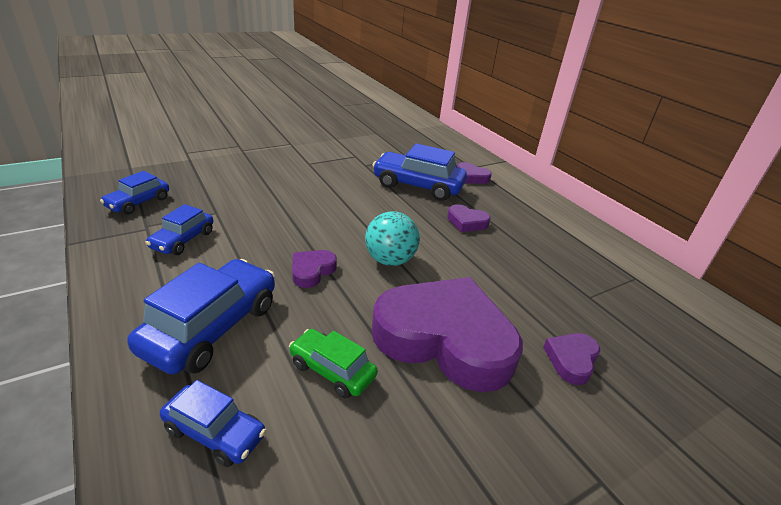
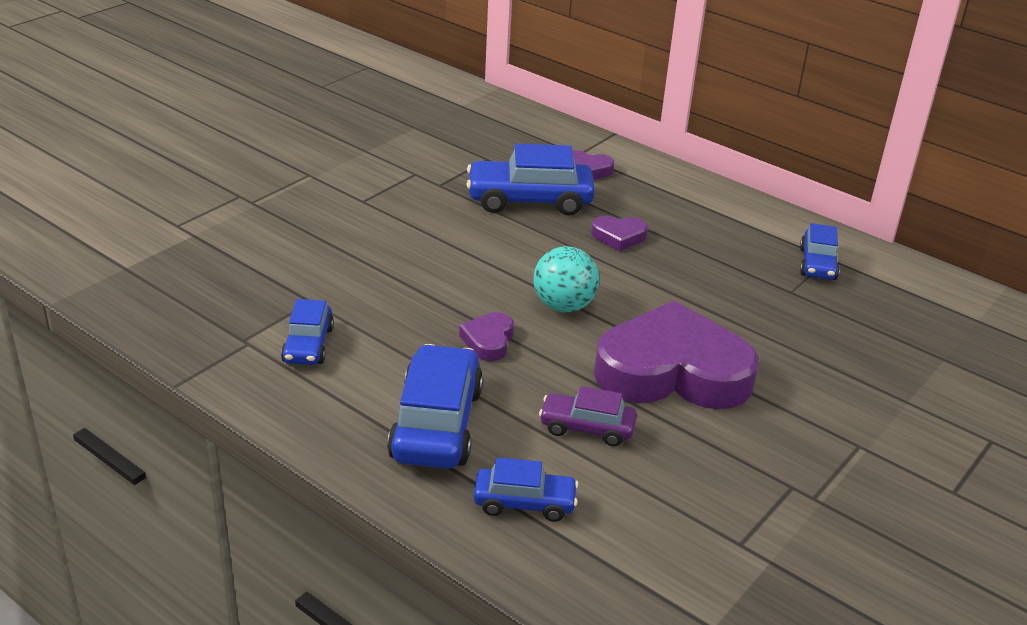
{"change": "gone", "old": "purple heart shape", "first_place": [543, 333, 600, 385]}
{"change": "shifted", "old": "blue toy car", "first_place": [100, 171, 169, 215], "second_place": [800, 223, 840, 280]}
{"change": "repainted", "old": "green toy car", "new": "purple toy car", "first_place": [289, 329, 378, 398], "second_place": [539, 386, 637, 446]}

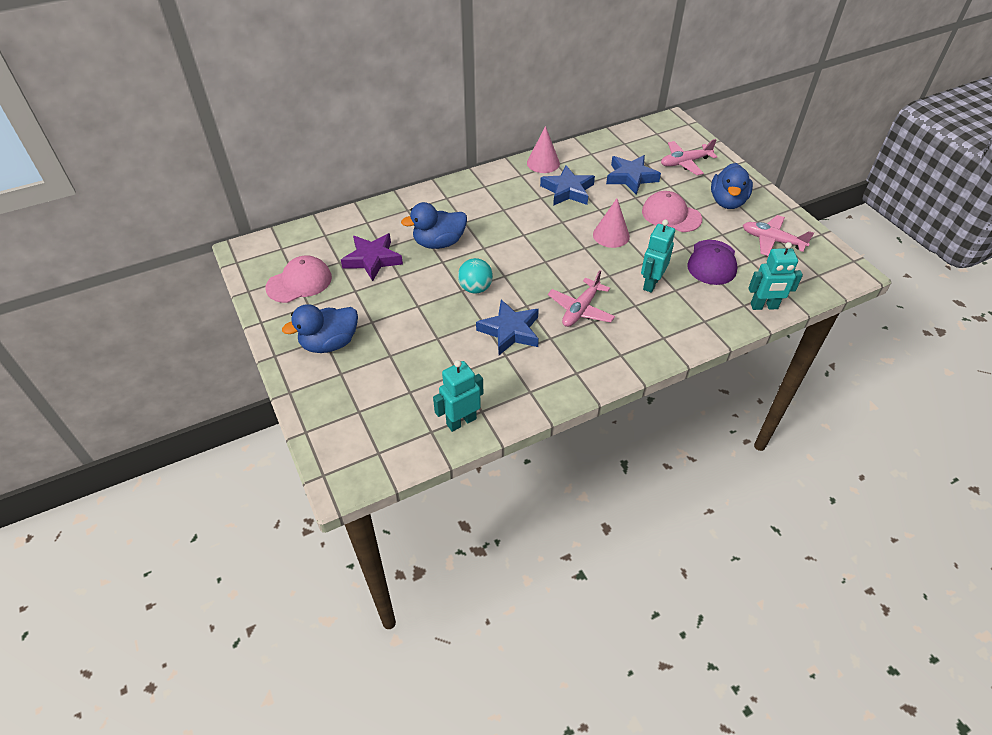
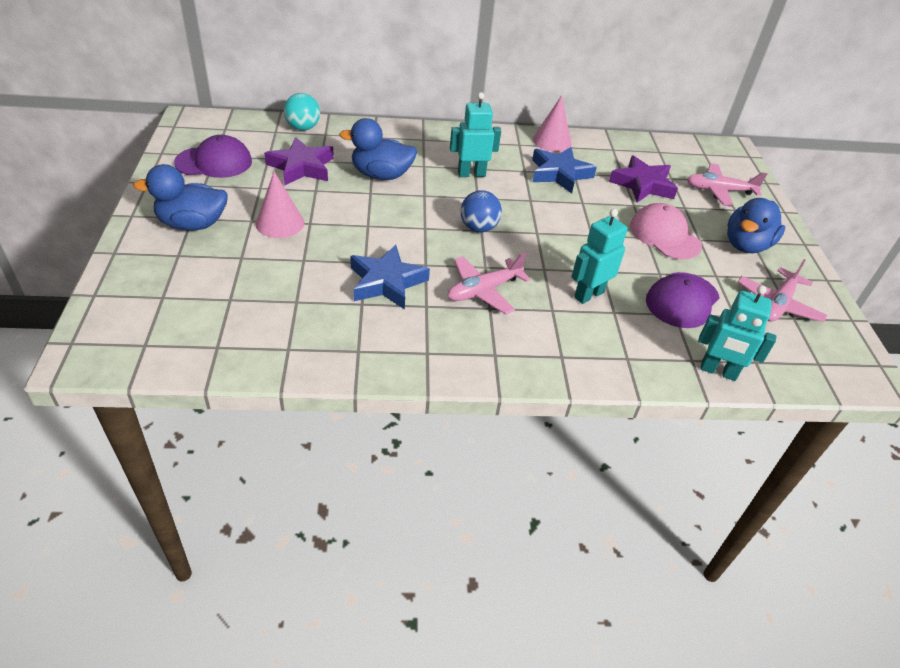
{"change": "new", "new": "blue play ball", "second_place": [461, 190, 502, 232]}
{"change": "shifted", "old": "teal robot figure", "first_place": [433, 360, 483, 432], "second_place": [450, 92, 501, 177]}
{"change": "shifted", "old": "teal play ball", "first_place": [458, 258, 493, 294], "second_place": [284, 93, 320, 131]}
{"change": "shifted", "old": "pink solid cone", "first_place": [593, 198, 630, 248], "second_place": [255, 172, 304, 238]}
{"change": "repainted", "old": "pink baseball cap", "new": "purple baseball cap", "first_place": [266, 255, 332, 303], "second_place": [174, 135, 252, 178]}
{"change": "repainted", "old": "blue star shape", "new": "purple star shape", "first_place": [606, 155, 661, 195], "second_place": [609, 155, 678, 203]}
{"change": "rotated", "old": "pink plane", "first_place": [743, 215, 814, 256], "second_place": [738, 259, 828, 322], "degrees": -105}

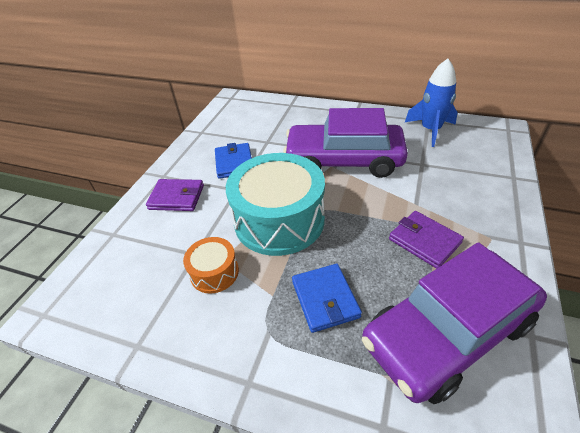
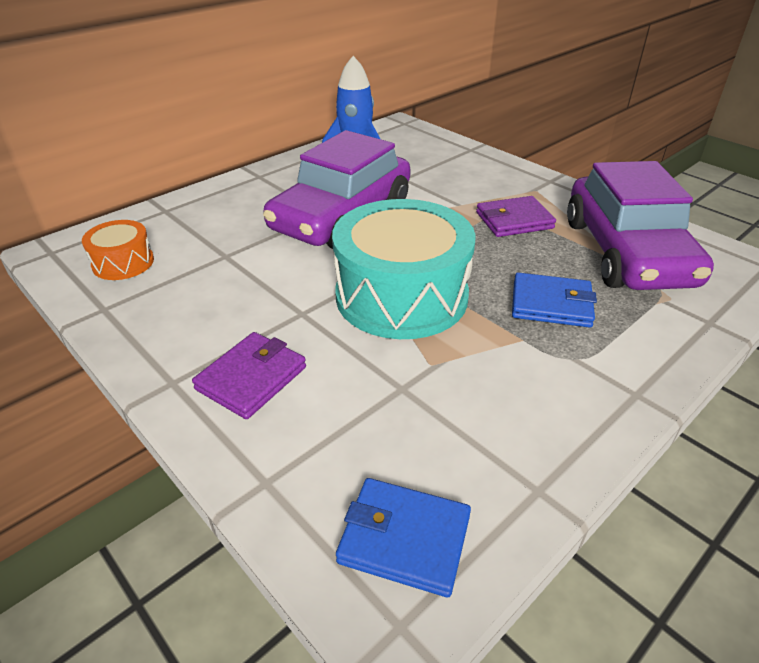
{"change": "shifted", "old": "orange-coloured snare drum", "first_place": [183, 237, 239, 294], "second_place": [82, 220, 154, 280]}
{"change": "shifted", "old": "blue billfold", "first_place": [215, 143, 252, 179], "second_place": [336, 478, 471, 597]}

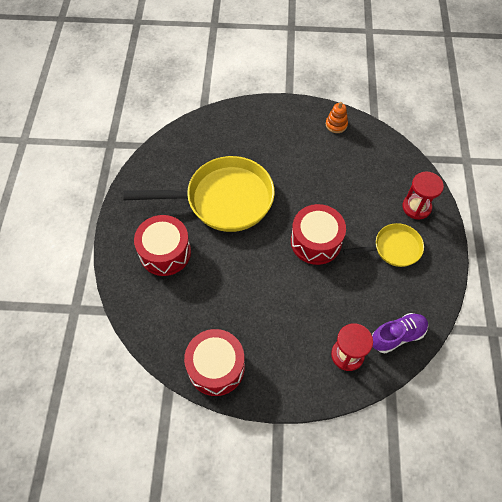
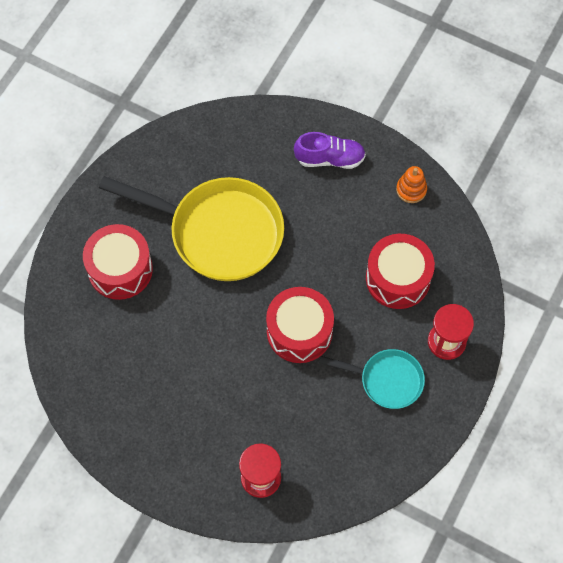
{"change": "shifted", "old": "scarlet snare drum", "first_place": [184, 329, 245, 396], "second_place": [366, 234, 435, 309]}
{"change": "shifted", "old": "purple shoe", "first_place": [372, 313, 428, 354], "second_place": [294, 132, 366, 169]}
{"change": "repainted", "old": "golden skillet", "new": "teal skillet", "first_place": [343, 223, 424, 267], "second_place": [319, 349, 425, 409]}

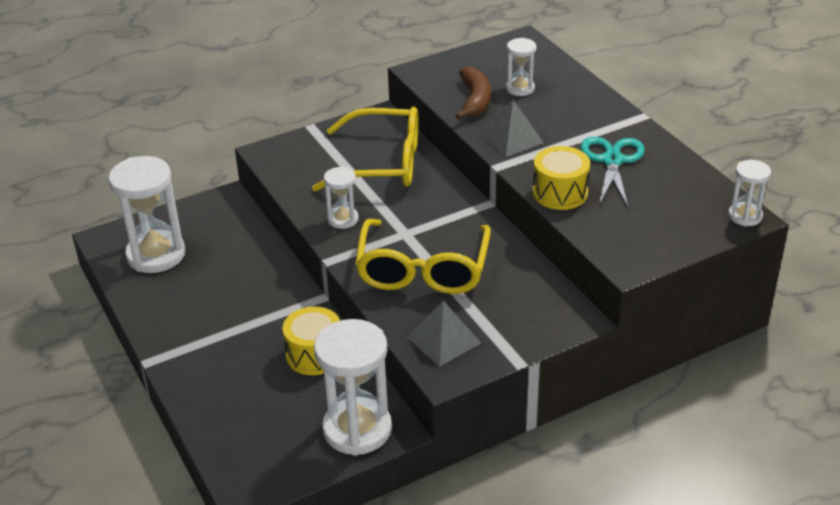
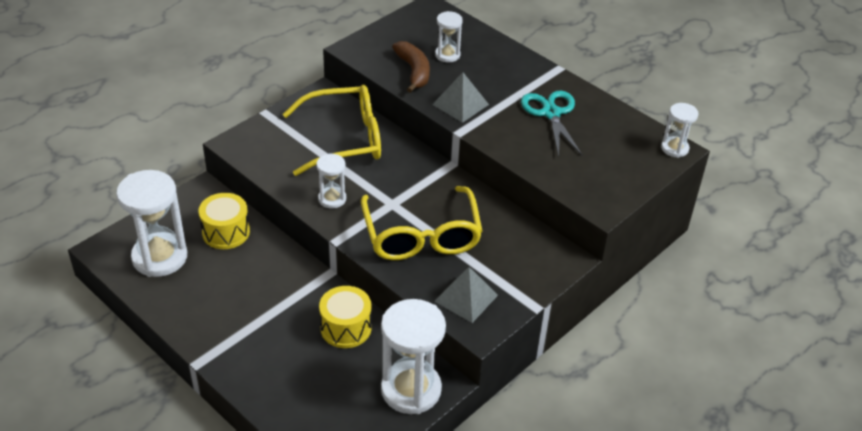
{"change": "shifted", "old": "golden snare drum", "first_place": [533, 146, 590, 210], "second_place": [199, 193, 250, 249]}

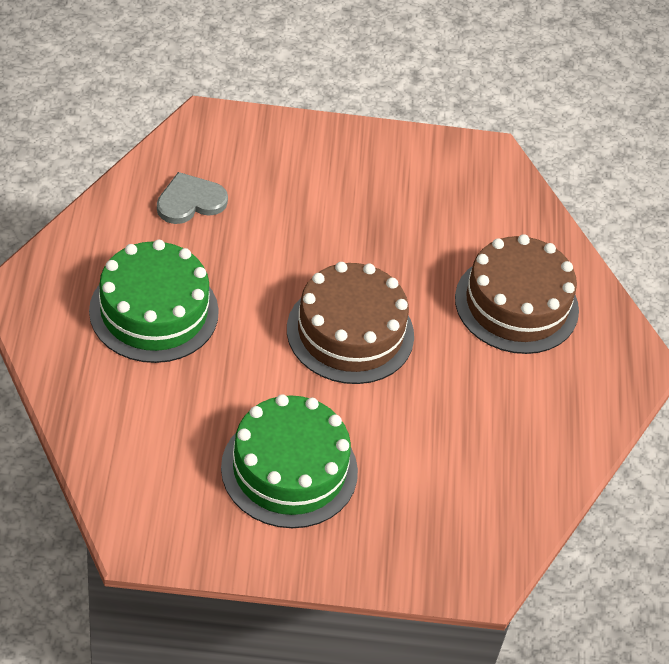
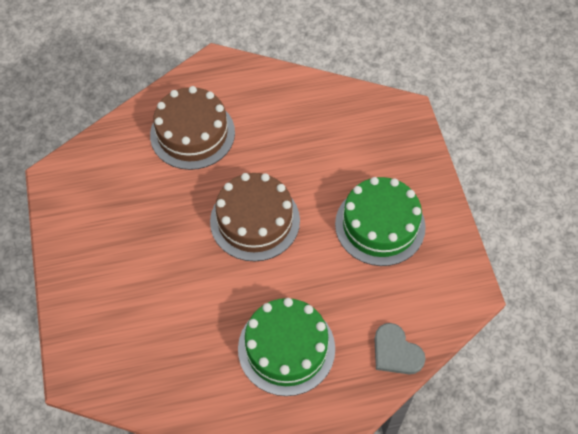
{"change": "shifted", "old": "ash-grey heart shape", "first_place": [157, 172, 228, 224], "second_place": [374, 323, 426, 374]}

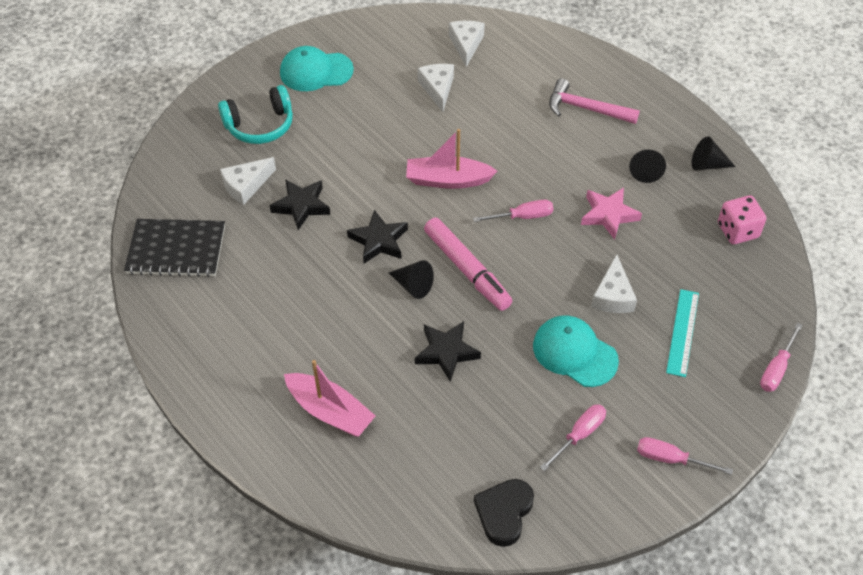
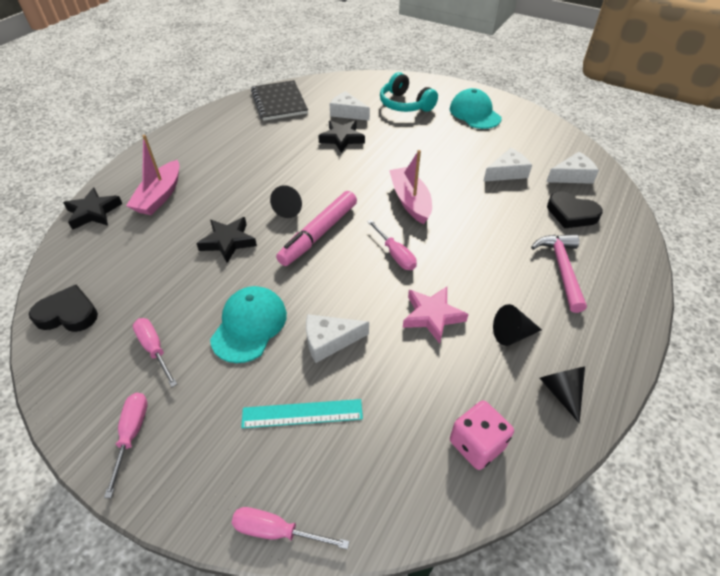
{"change": "new", "new": "ebony heart shape", "second_place": [547, 191, 603, 228]}
{"change": "shifted", "old": "ebony star shape", "first_place": [347, 210, 408, 263], "second_place": [63, 188, 122, 230]}
{"change": "rotated", "old": "pink hand screwdriver", "first_place": [540, 404, 606, 471], "second_place": [133, 318, 177, 387], "degrees": -150}

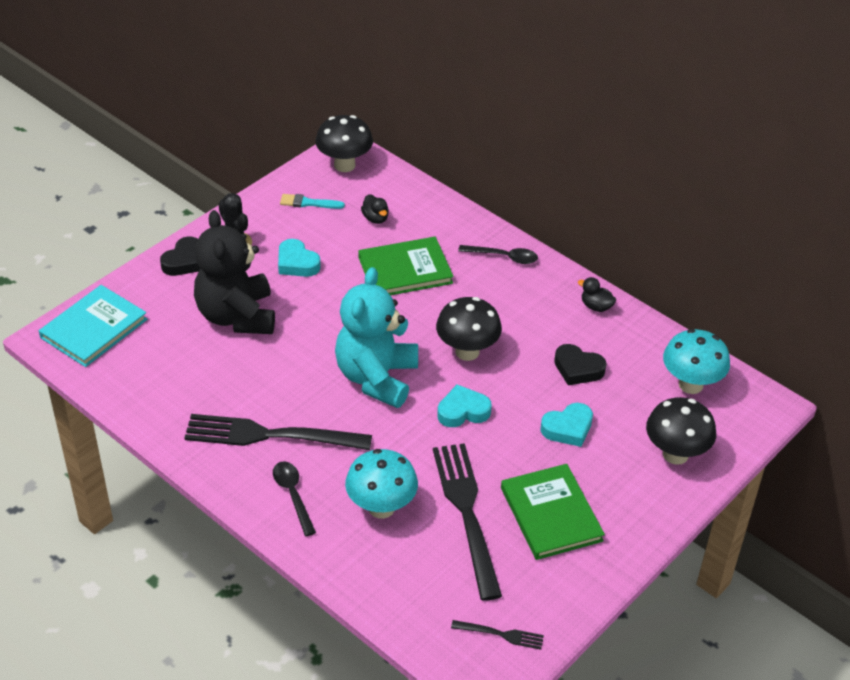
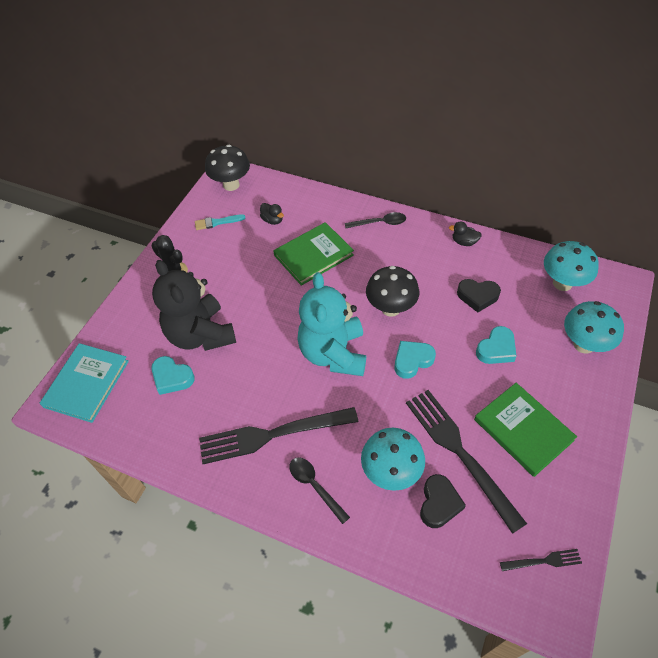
{"change": "shifted", "old": "ebony heart shape", "first_place": [160, 237, 200, 276], "second_place": [420, 474, 466, 528]}
{"change": "shifted", "old": "teal heart shape", "first_place": [278, 239, 321, 277], "second_place": [152, 356, 195, 395]}
{"change": "repainted", "old": "ebony mushroom", "new": "teal mushroom", "first_place": [646, 397, 716, 465], "second_place": [564, 301, 624, 354]}

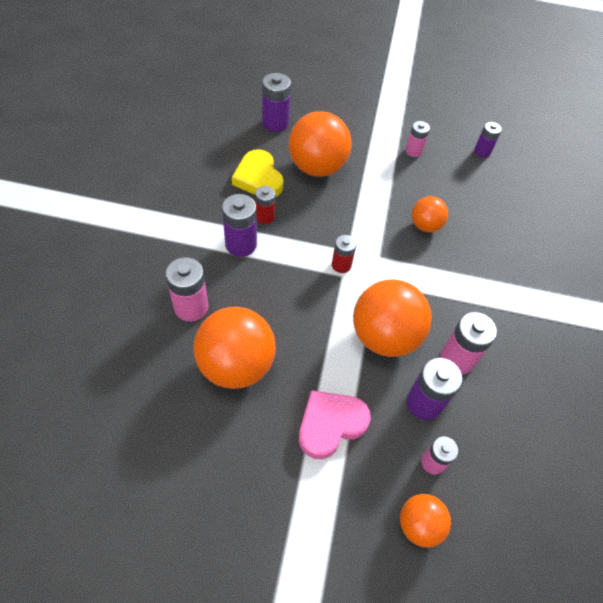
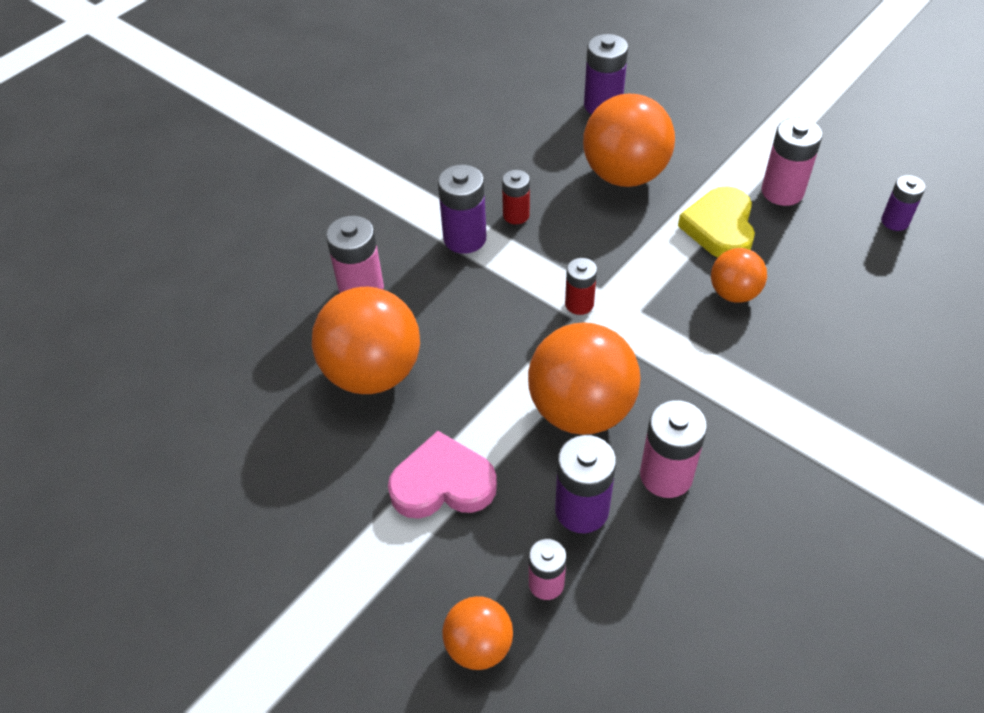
{"change": "shifted", "old": "golden heart shape", "first_place": [232, 149, 284, 197], "second_place": [678, 186, 755, 258]}
{"change": "scaled", "old": "pink AA battery", "first_place": [405, 121, 430, 157], "second_place": [761, 118, 823, 206], "factor": 1.59}

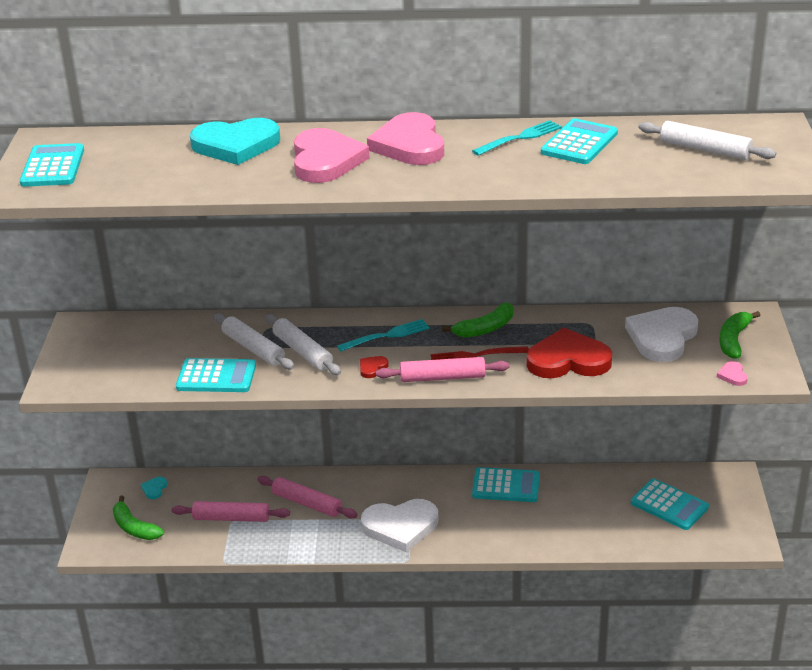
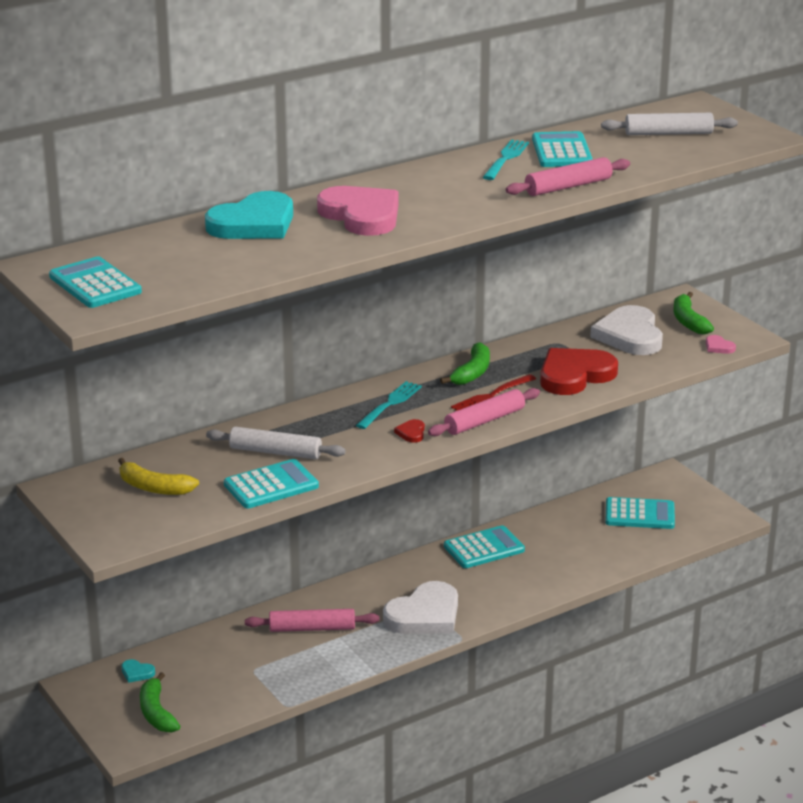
{"change": "gone", "old": "white rolling pin", "first_place": [266, 314, 341, 375]}
{"change": "gone", "old": "pink heart shape", "first_place": [367, 112, 444, 165]}
{"change": "new", "new": "golden banana", "second_place": [118, 458, 199, 495]}
{"change": "shifted", "old": "pink rolling pin", "first_place": [172, 501, 290, 522], "second_place": [506, 157, 630, 196]}
{"change": "rotated", "old": "green banana", "first_place": [113, 495, 164, 540], "second_place": [140, 672, 180, 733], "degrees": 60}
{"change": "rotated", "old": "teal heart shape", "first_place": [141, 477, 167, 499], "second_place": [121, 659, 155, 683], "degrees": -45}

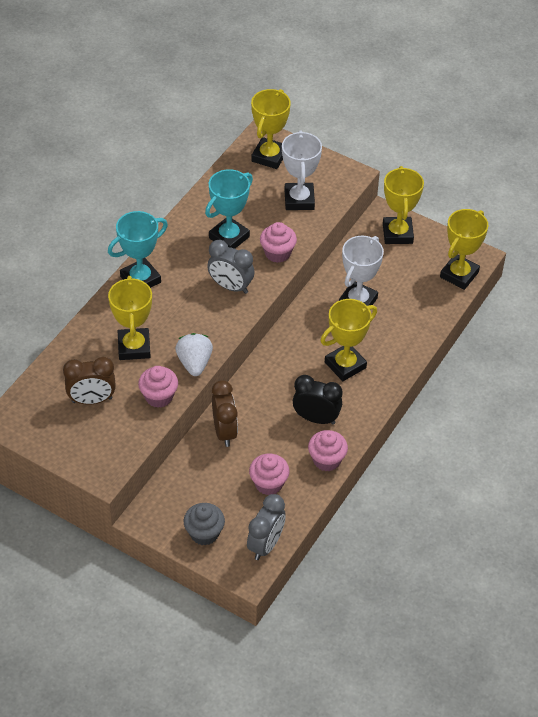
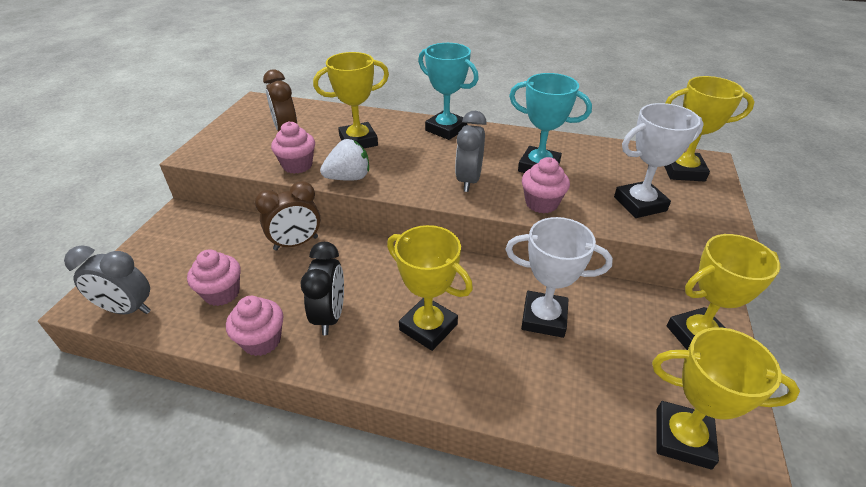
{"change": "gone", "old": "ash-grey fairy cake", "first_place": [183, 503, 225, 546]}

